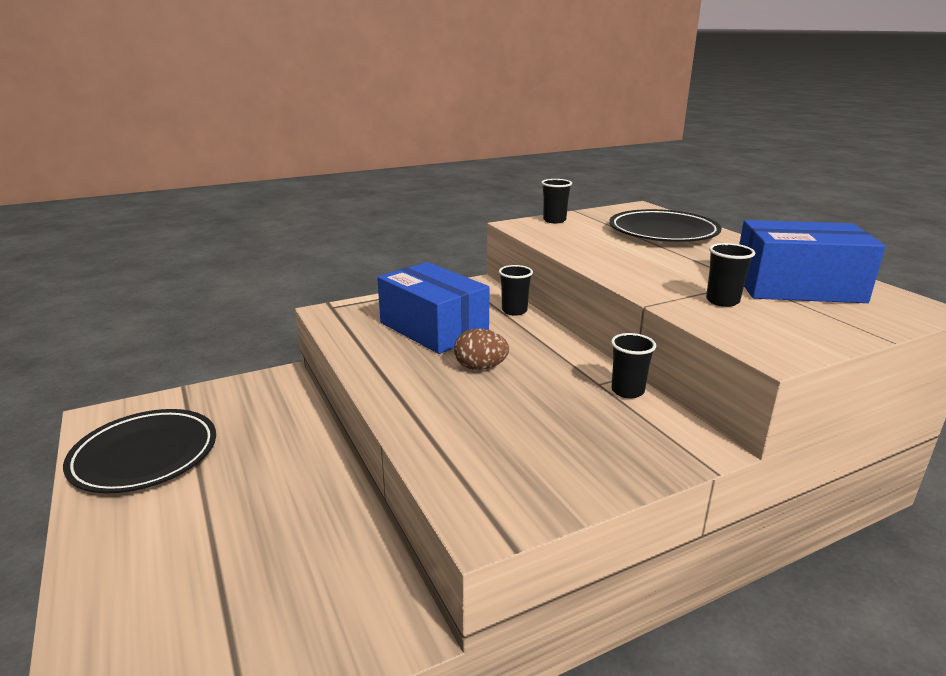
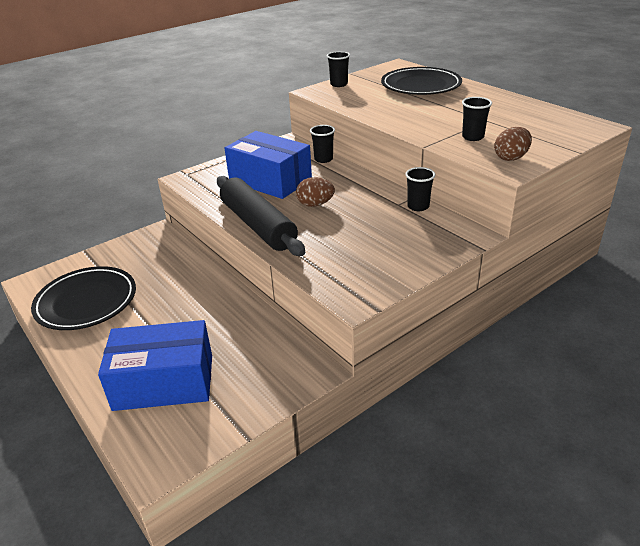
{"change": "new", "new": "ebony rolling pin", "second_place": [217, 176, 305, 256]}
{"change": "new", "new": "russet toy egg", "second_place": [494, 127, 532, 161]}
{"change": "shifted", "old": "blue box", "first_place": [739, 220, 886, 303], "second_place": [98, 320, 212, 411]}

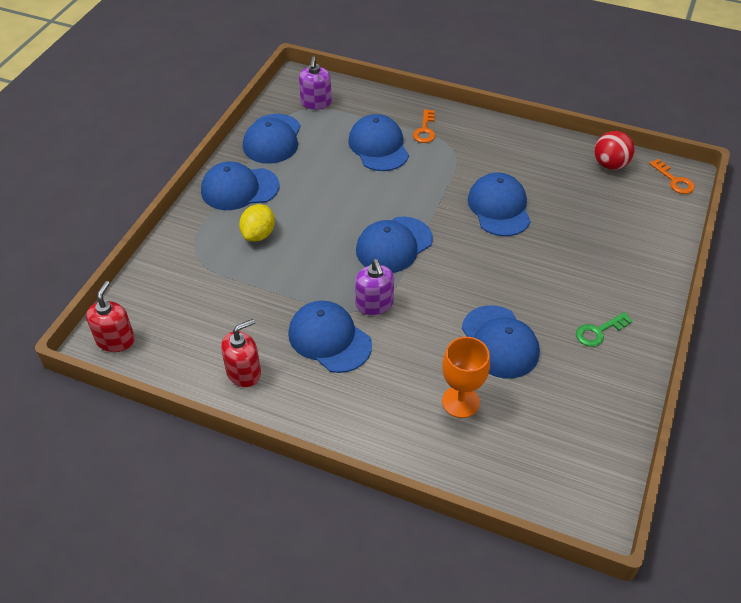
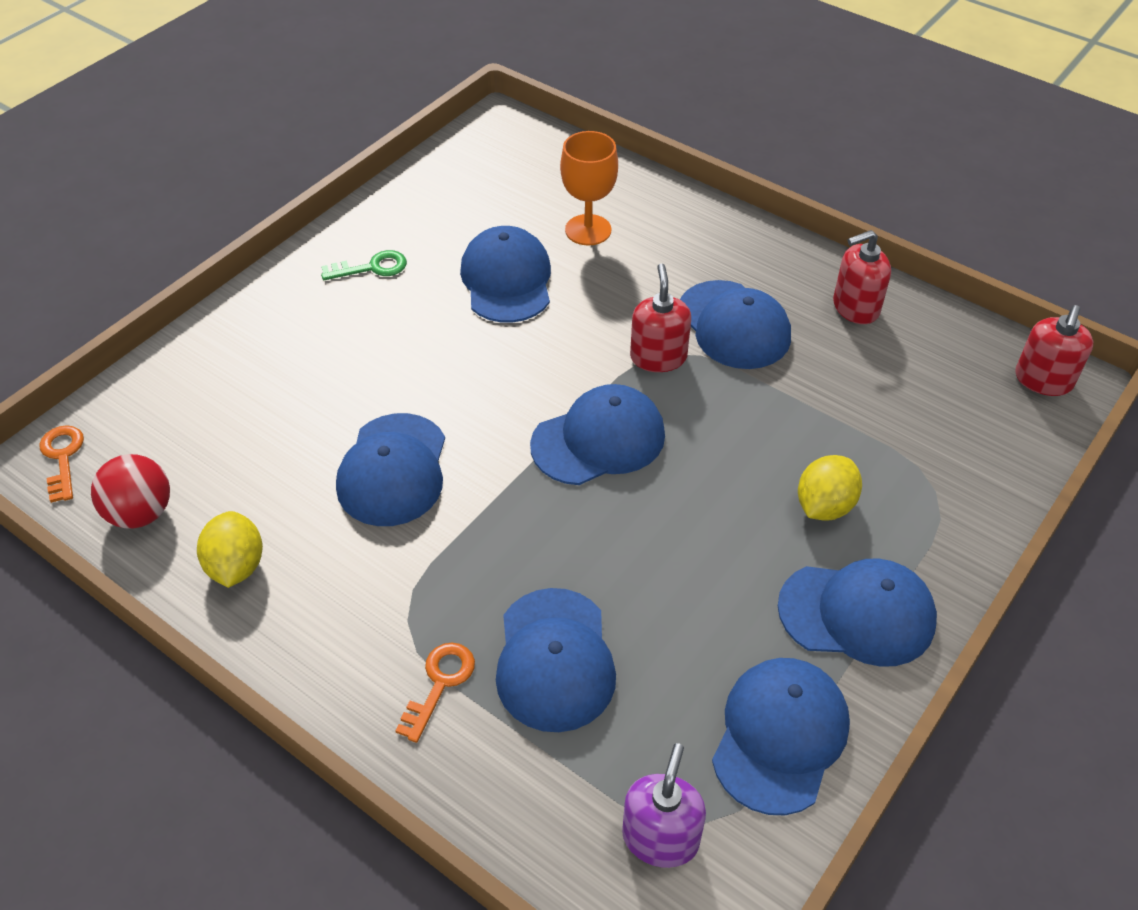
{"change": "new", "new": "golden citrus fruit", "second_place": [197, 511, 263, 588]}
{"change": "repainted", "old": "purple soap pump", "new": "scarlet soap pump", "first_place": [355, 259, 394, 315], "second_place": [630, 263, 691, 372]}

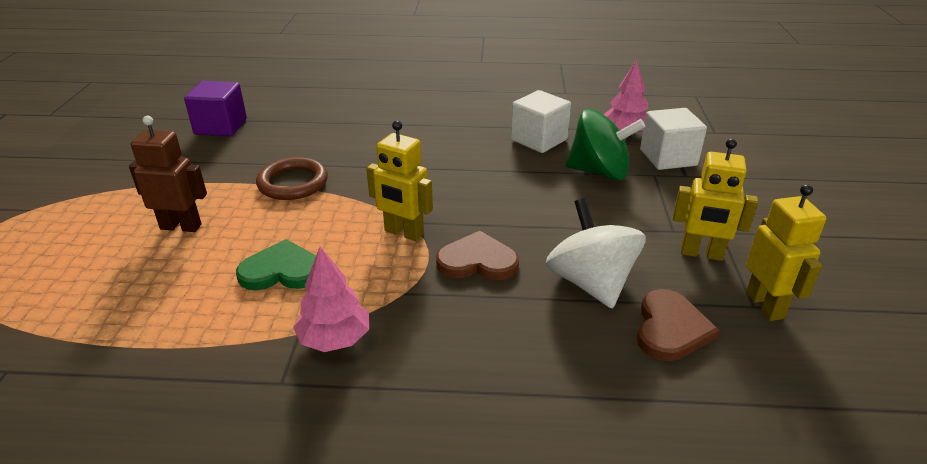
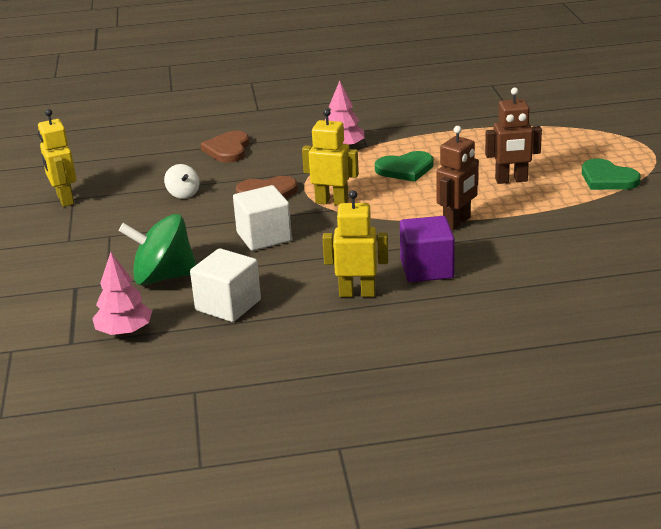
{"change": "new", "new": "green heart shape", "second_place": [582, 159, 641, 190]}
{"change": "shifted", "old": "purple block", "first_place": [184, 81, 247, 136], "second_place": [400, 216, 455, 282]}
{"change": "shifted", "old": "russet heart shape", "first_place": [637, 289, 720, 361], "second_place": [201, 131, 249, 163]}
{"change": "shifted", "old": "white block", "first_place": [640, 108, 707, 170], "second_place": [233, 185, 292, 251]}
{"change": "shifted", "old": "golden robot figure", "first_place": [673, 138, 758, 261], "second_place": [322, 190, 388, 297]}
{"change": "swapped", "old": "russet torus", "new": "russet robot figure", "first_place": [256, 157, 328, 200], "second_place": [436, 126, 479, 231]}
{"change": "scaled", "old": "white whirligig", "first_place": [546, 198, 646, 308], "second_place": [164, 164, 199, 199], "factor": 0.5}

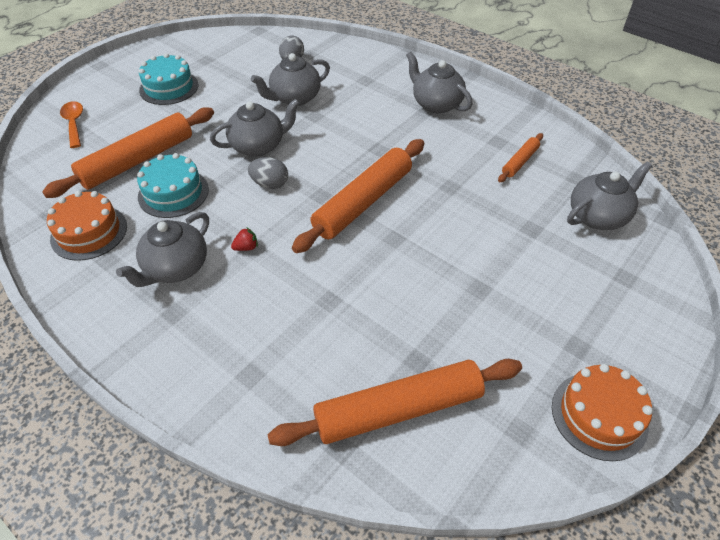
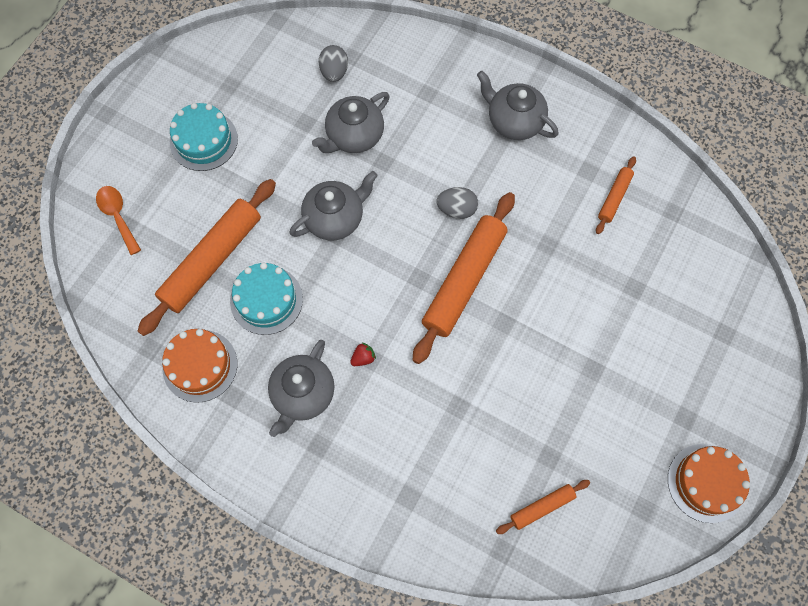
{"change": "gone", "old": "ash-grey tea pot", "first_place": [567, 162, 652, 230]}
{"change": "shifted", "old": "ash-grey toy egg", "first_place": [248, 157, 288, 189], "second_place": [436, 187, 478, 219]}
{"change": "scaled", "old": "orange-coloured rolling pin", "first_place": [267, 359, 522, 446], "second_place": [496, 480, 590, 534], "factor": 0.48}

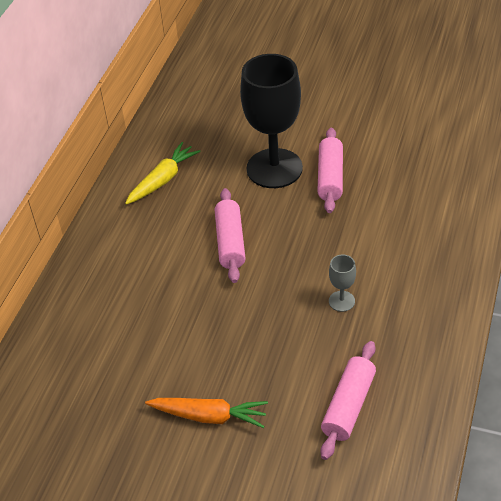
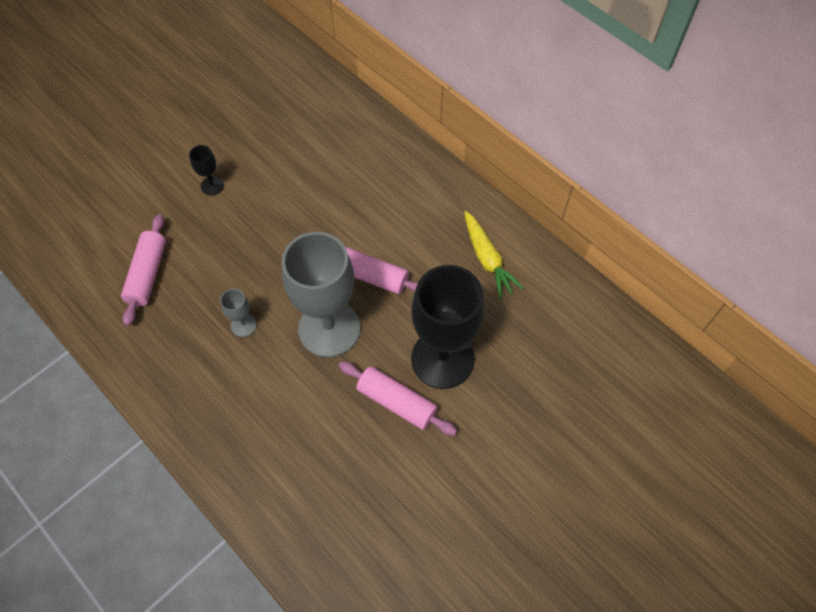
{"change": "new", "new": "ash-grey goblet", "second_place": [282, 232, 361, 357]}
{"change": "swapped", "old": "orange-coloured toy carrot", "new": "ebony goblet", "first_place": [145, 398, 268, 428], "second_place": [189, 145, 224, 195]}
{"change": "rotated", "old": "pink rolling pin", "first_place": [321, 341, 376, 460], "second_place": [121, 214, 166, 326], "degrees": 45}

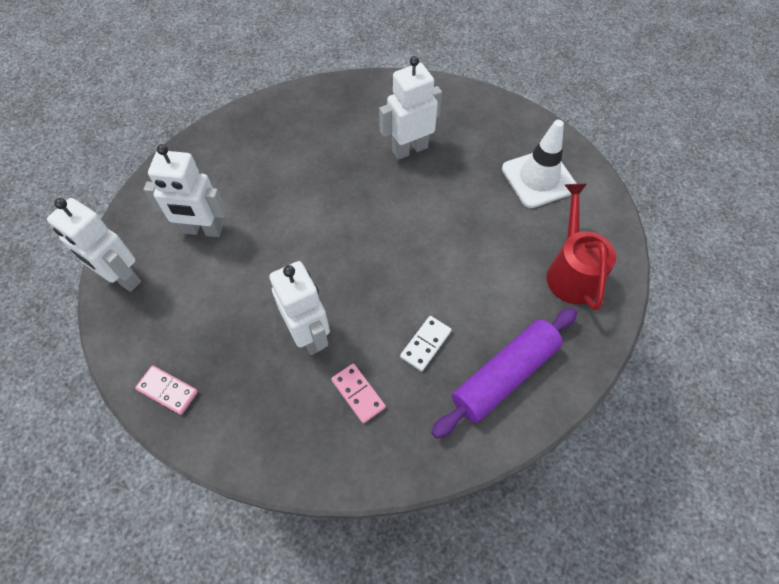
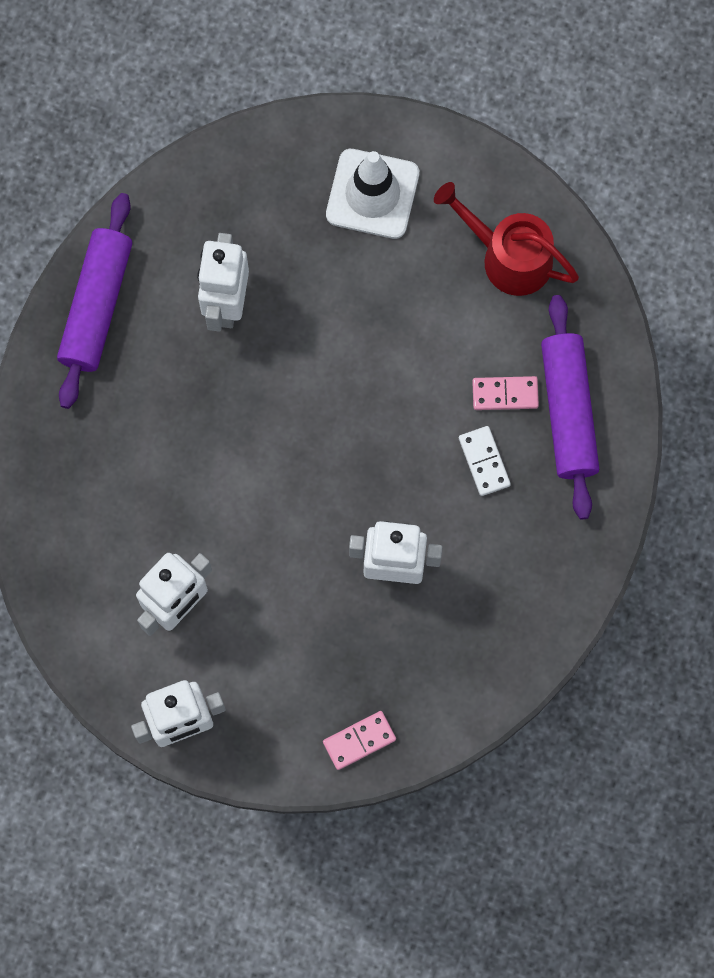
{"change": "new", "new": "purple rolling pin", "second_place": [57, 193, 132, 409]}
{"change": "shifted", "old": "pink domino", "first_place": [331, 364, 386, 423], "second_place": [472, 376, 539, 410]}

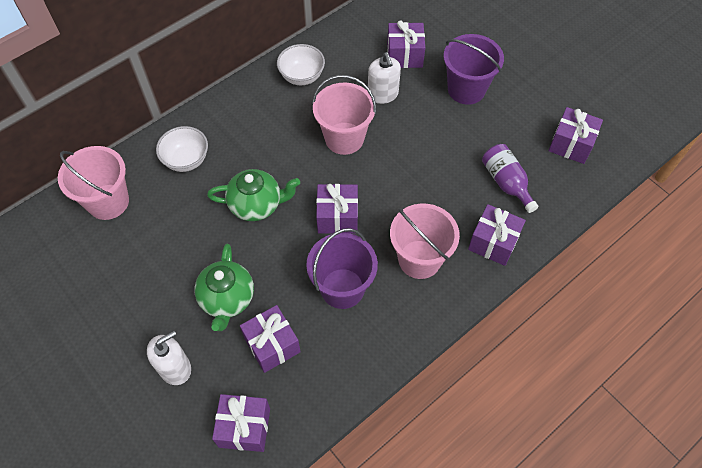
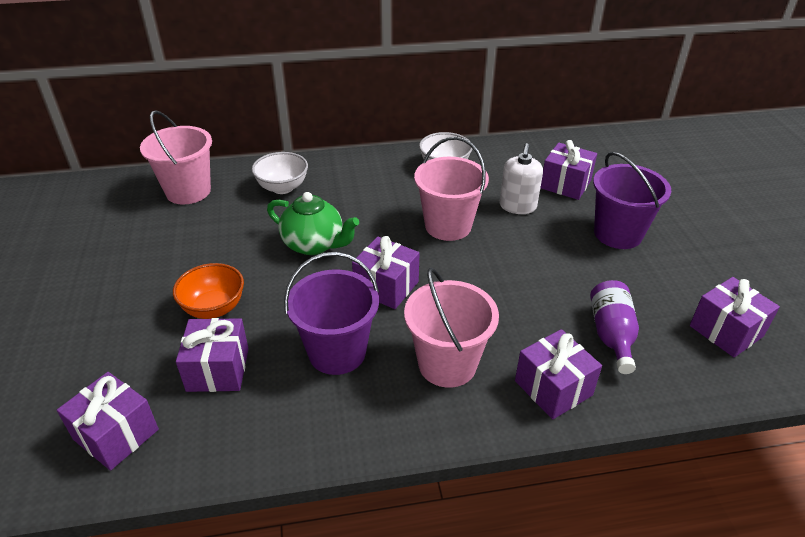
{"change": "gone", "old": "white soap pump", "first_place": [147, 331, 191, 385]}
{"change": "swapped", "old": "green tea pot", "new": "orange-coloured deep dish", "first_place": [194, 244, 254, 331], "second_place": [173, 263, 244, 319]}

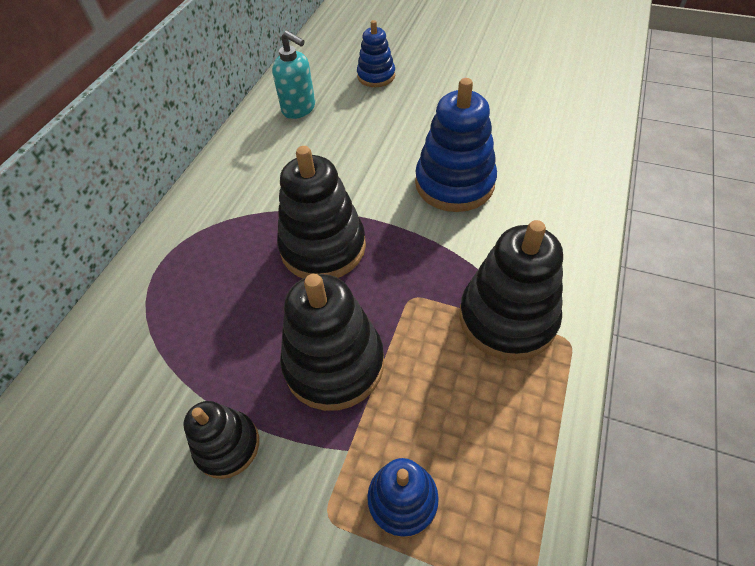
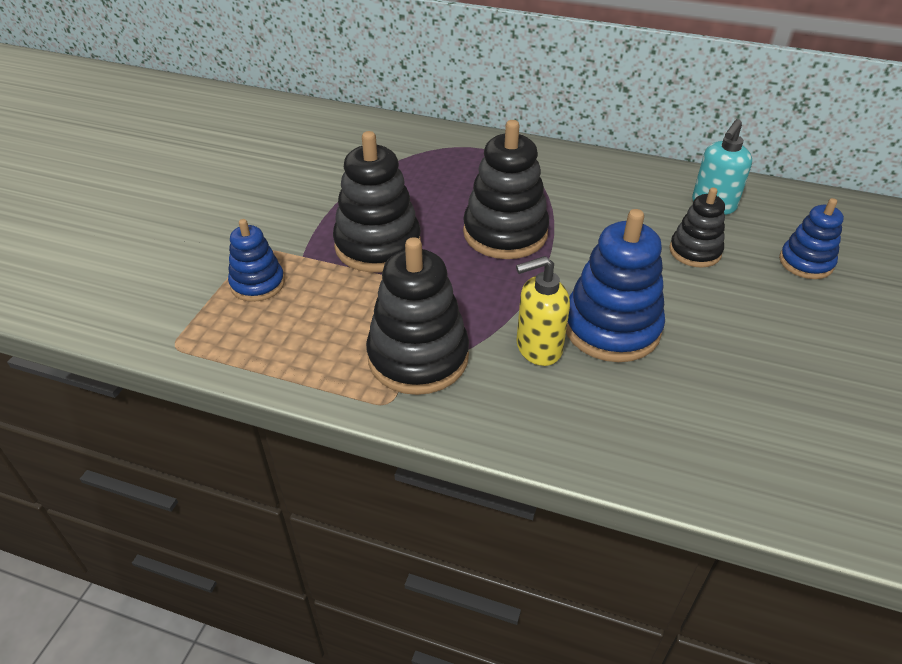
{"change": "new", "new": "golden soap pump", "second_place": [516, 256, 570, 366]}
{"change": "shifted", "old": "ebony ring stacker", "first_place": [183, 401, 259, 479], "second_place": [669, 187, 725, 268]}

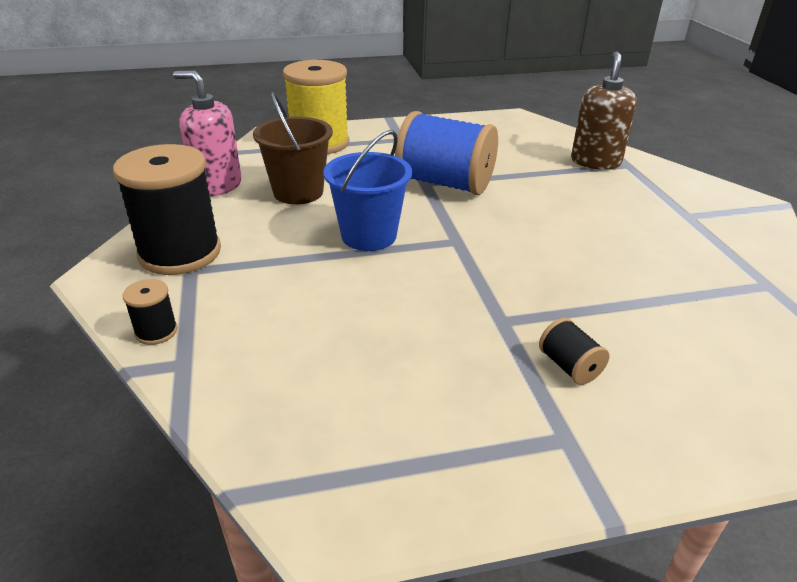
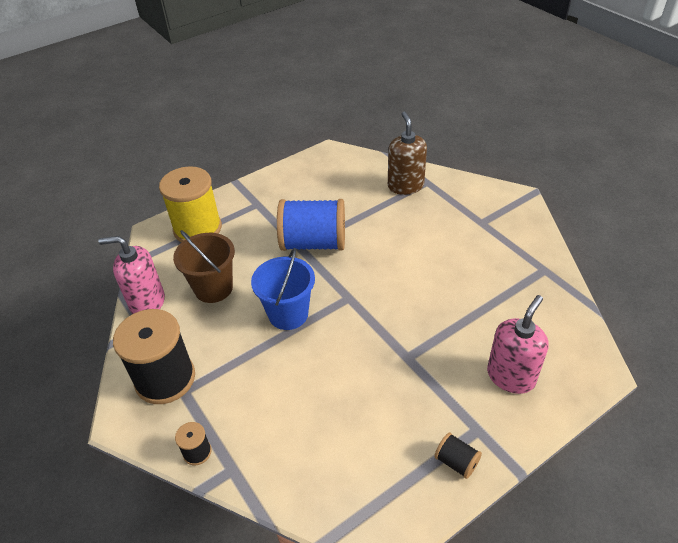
{"change": "new", "new": "pink soap pump", "second_place": [487, 295, 549, 394]}
{"change": "shifted", "old": "ebony bobbin", "first_place": [539, 318, 609, 385], "second_place": [434, 432, 482, 479]}

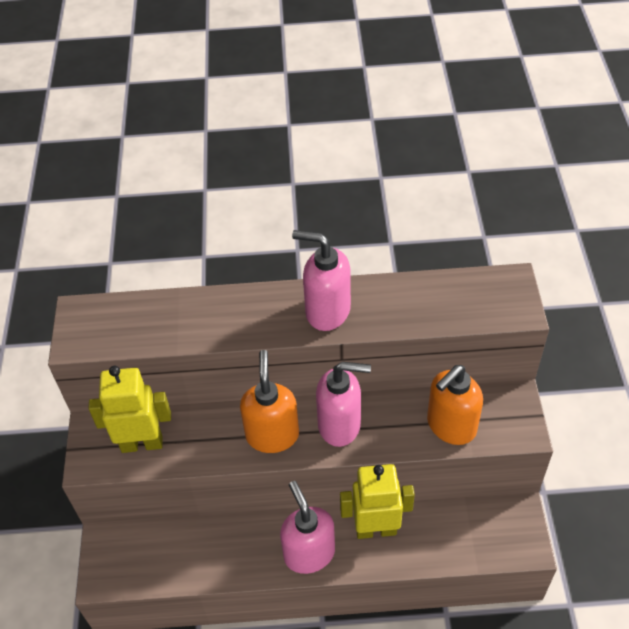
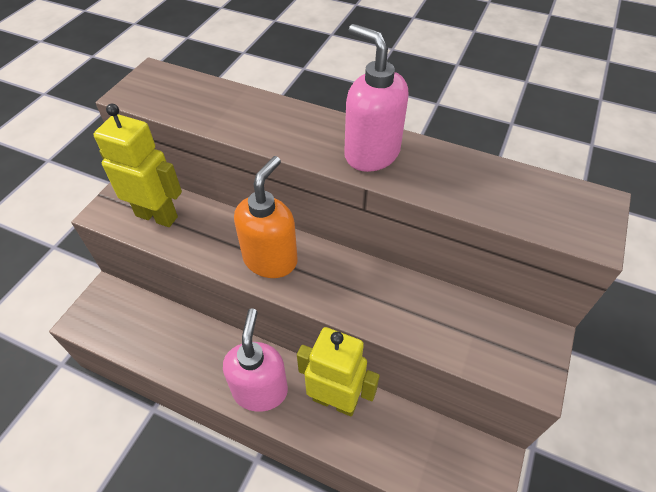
{"change": "gone", "old": "pink soap pump", "first_place": [316, 362, 371, 447]}
{"change": "gone", "old": "orange-coloured soap pump", "first_place": [427, 365, 483, 445]}

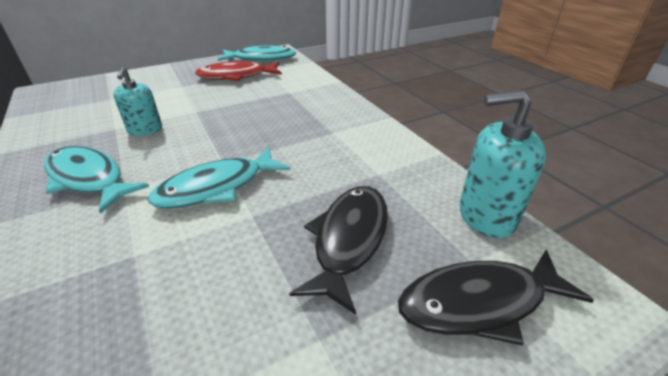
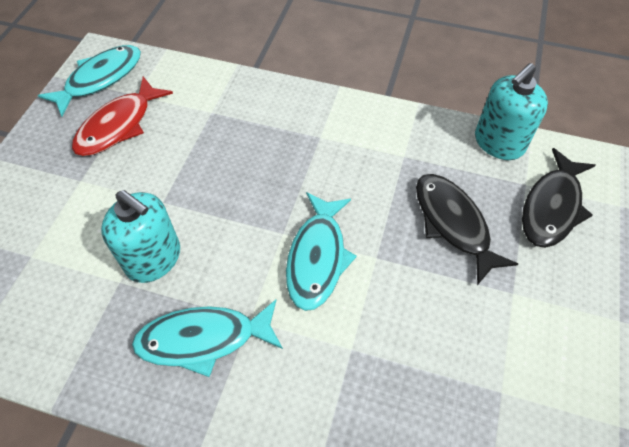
{"change": "scaled", "old": "teal soap pump", "first_place": [113, 67, 162, 136], "second_place": [101, 190, 180, 283], "factor": 1.5}

